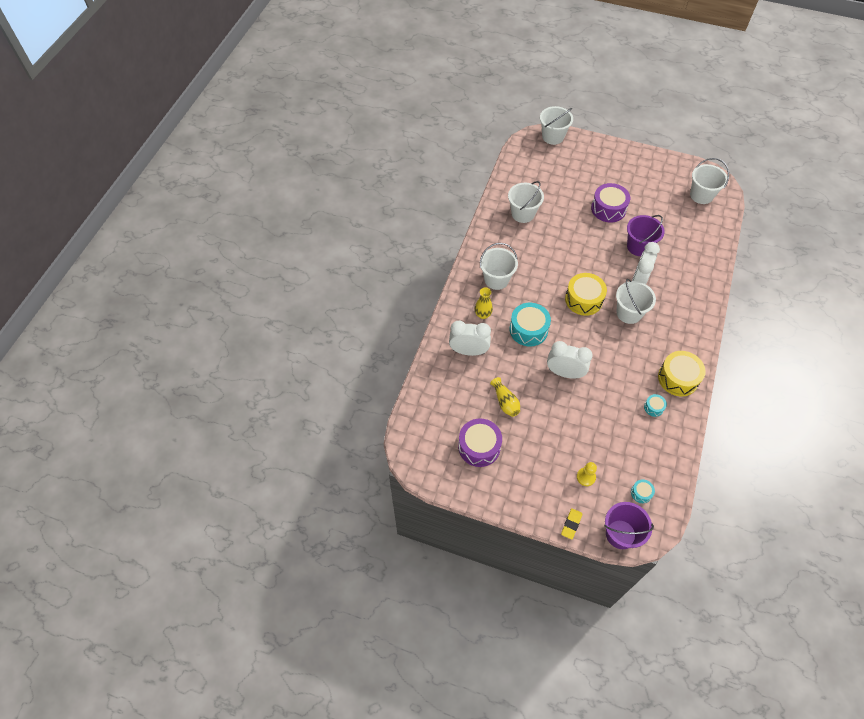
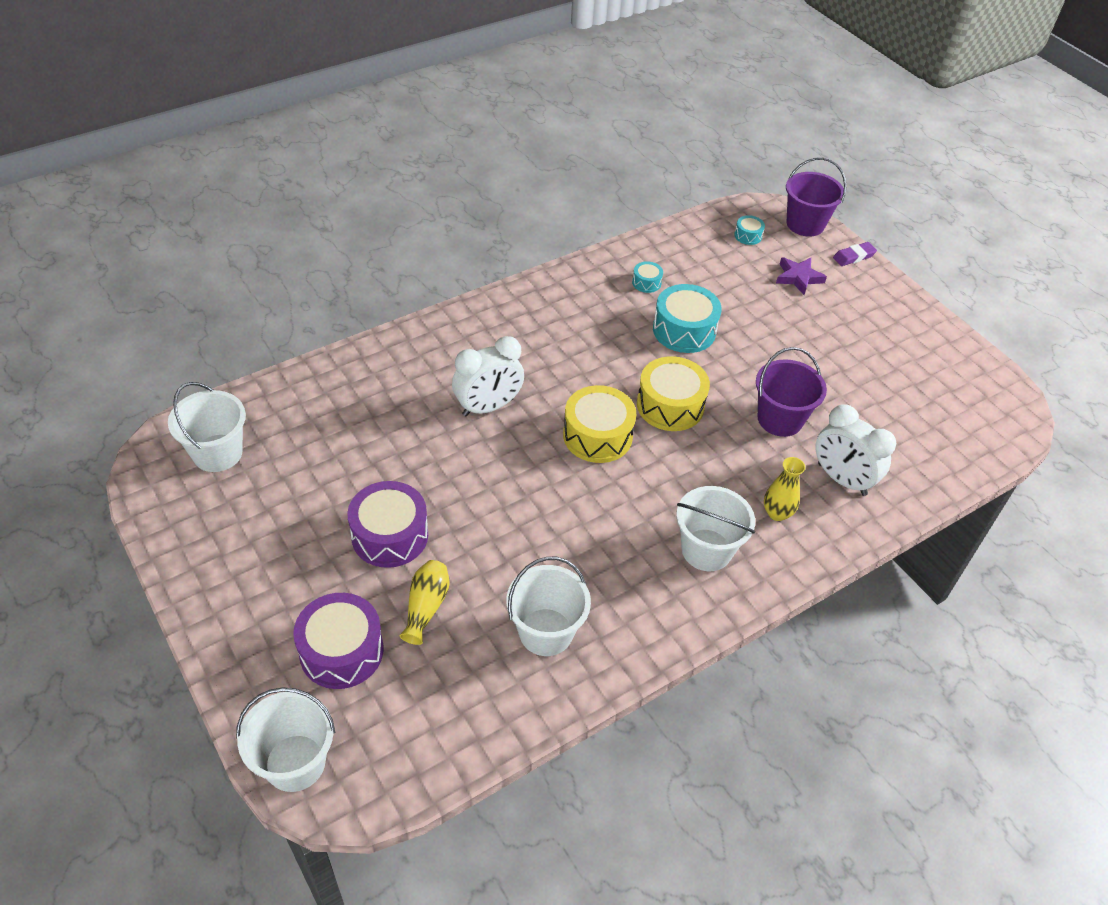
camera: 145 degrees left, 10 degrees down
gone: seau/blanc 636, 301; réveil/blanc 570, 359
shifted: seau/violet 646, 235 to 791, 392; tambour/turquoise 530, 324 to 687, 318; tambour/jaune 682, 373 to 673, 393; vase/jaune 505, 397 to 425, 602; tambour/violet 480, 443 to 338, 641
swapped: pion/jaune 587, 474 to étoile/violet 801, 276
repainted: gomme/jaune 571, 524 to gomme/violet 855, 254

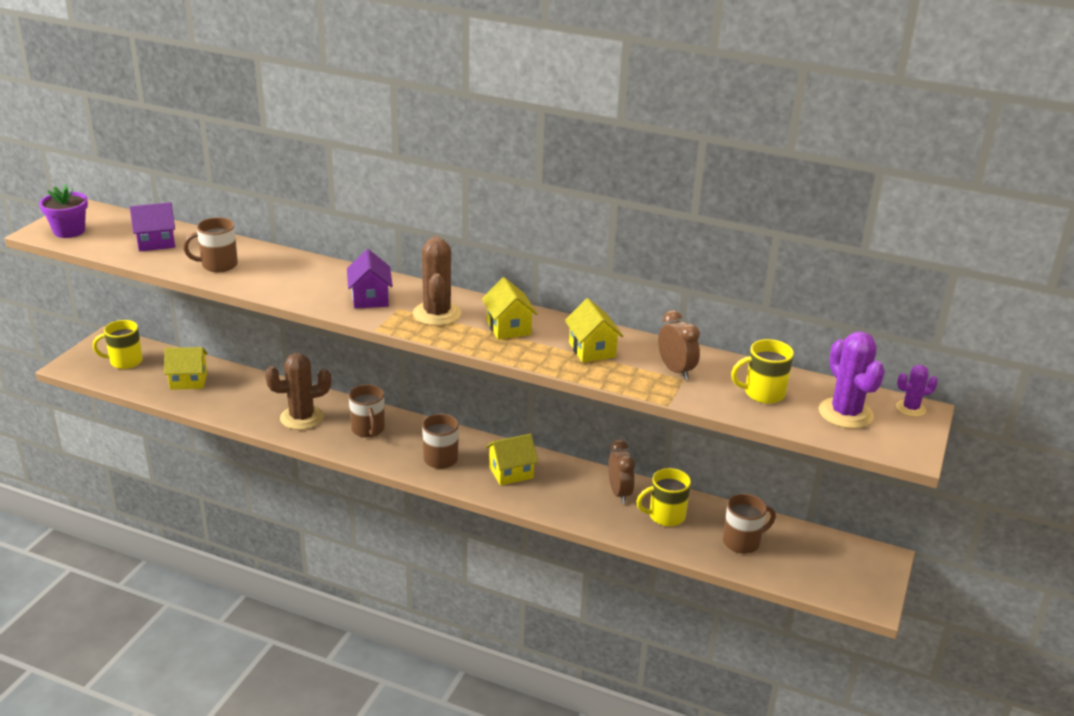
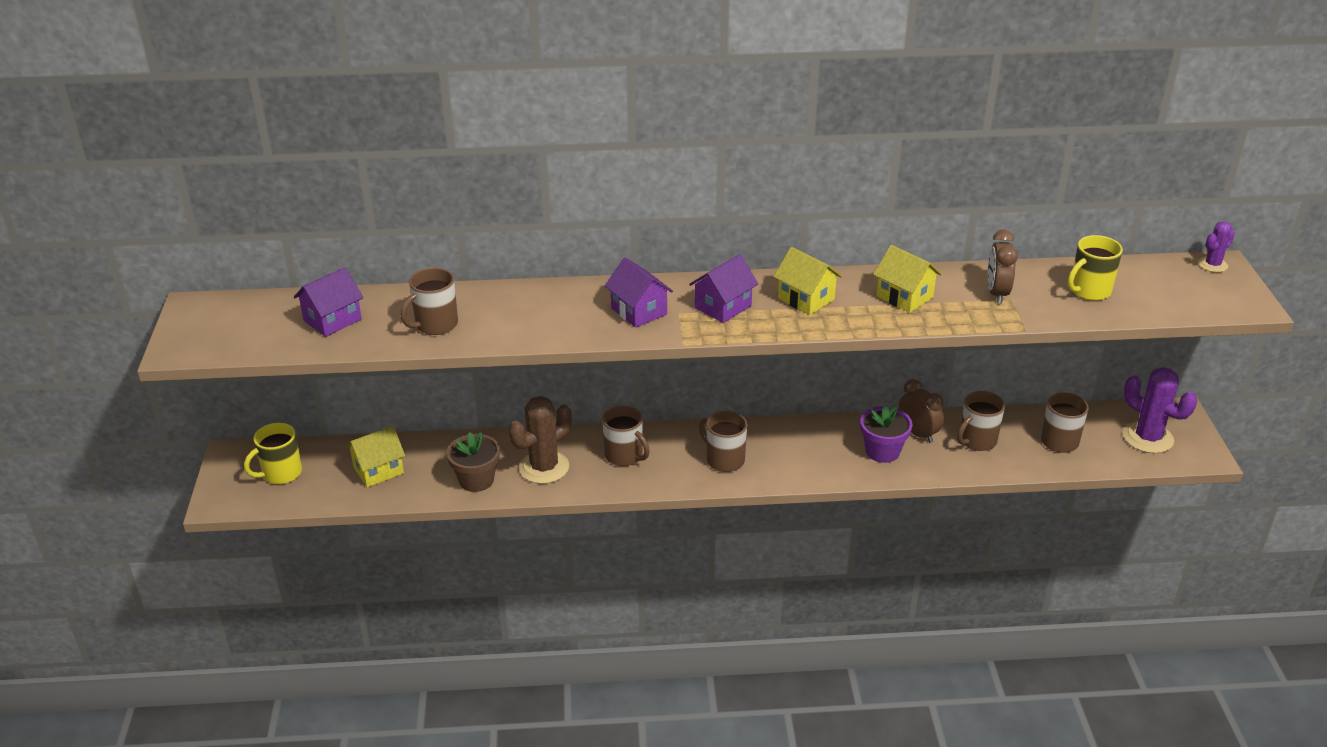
camera: 25 degrees left, 5 degrees up
gone: maison/jaune 512, 460
new: pot de fleurs/marron 473, 462
shifted: pot de fleurs/violet 63, 211 to 886, 433; cactus/violet 852, 380 to 1160, 410
swapped: cactus/marron 437, 281 to maison/violet 723, 288
repainted: tasse/jaune 663, 497 to tasse/marron 981, 421
rotated: réveil/marron 679, 345 = 1003, 267 120 degrees counterclockwise

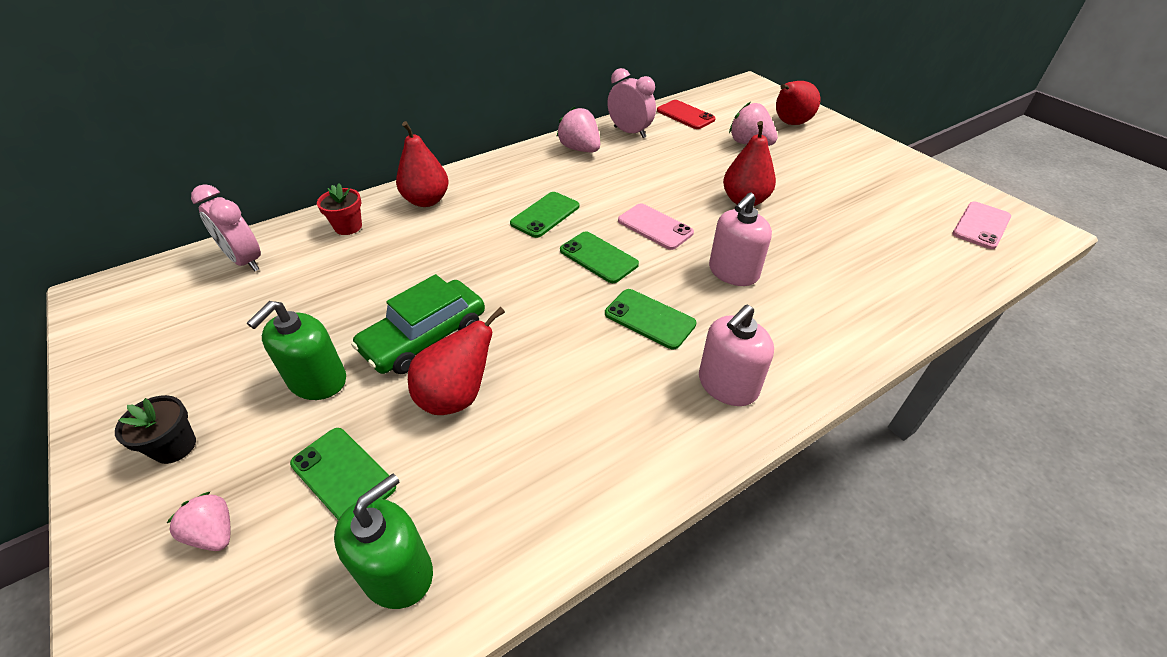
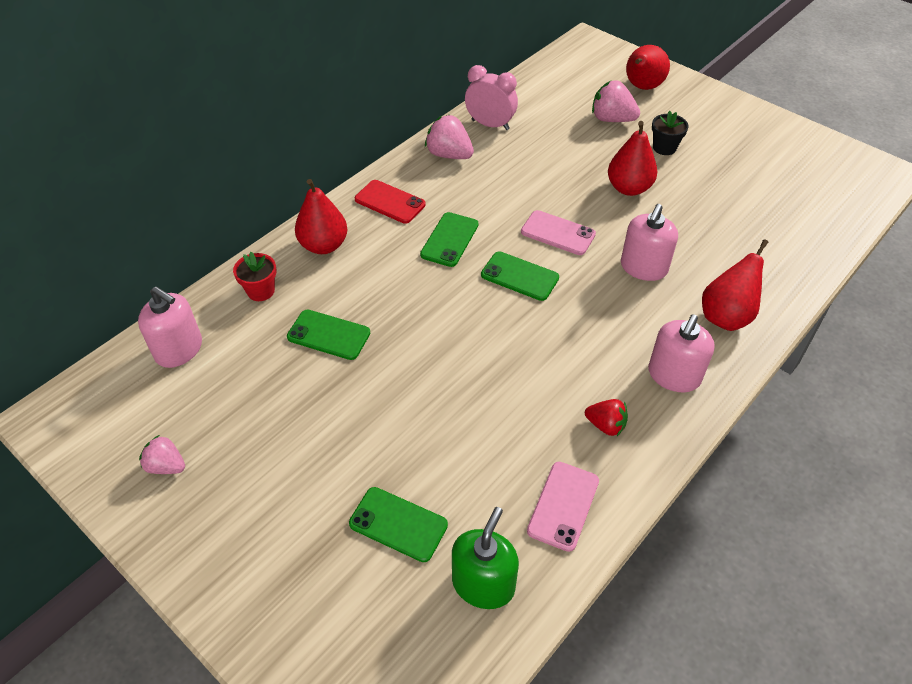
camera: 15 degrees left, 5 degrees up
gone: voiture/vert 418, 324; distributeur de savon/vert 296, 350
new: fraise/rouge 606, 417
shifted: téléphone/rouge 686, 114 to 390, 202; téléphone/rose 981, 225 to 563, 507; téléphone/vert 650, 319 to 328, 335; poire/rouge 456, 361 to 735, 285; pot de fleurs/noir 155, 429 to 670, 133; fraise/rose 198, 521 to 162, 454
swapped: réveil/rose 226, 227 to distributeur de savon/rose 170, 327

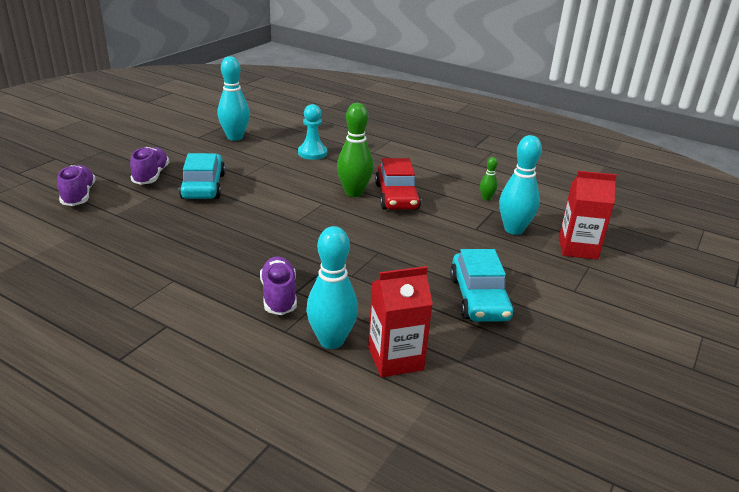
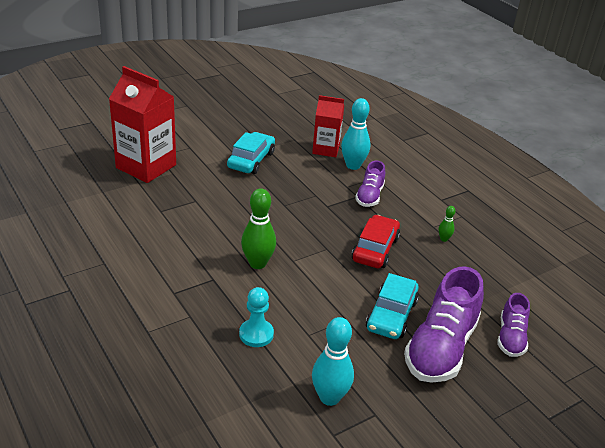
camera: 155 degrees left, 5 degrees up
gone: quille/turquoise 520, 185
shifted: quille/vert 489, 179 to 446, 224; voiture/rouge 398, 184 to 376, 241
scaled: chaussure/violet 149, 166 = 444, 324 x1.83; brique de lait/rouge 588, 215 = 142, 124 x1.65

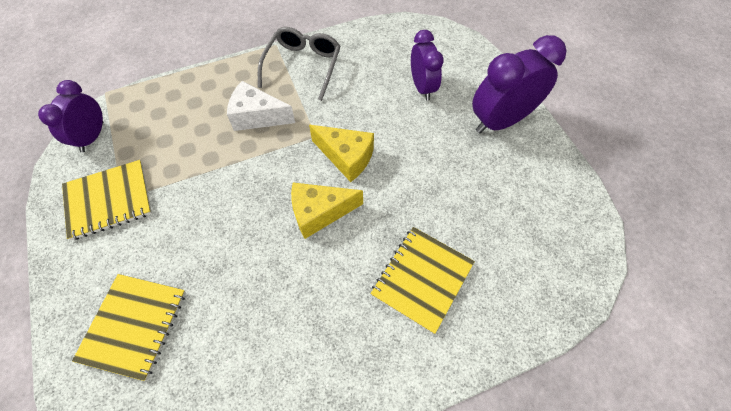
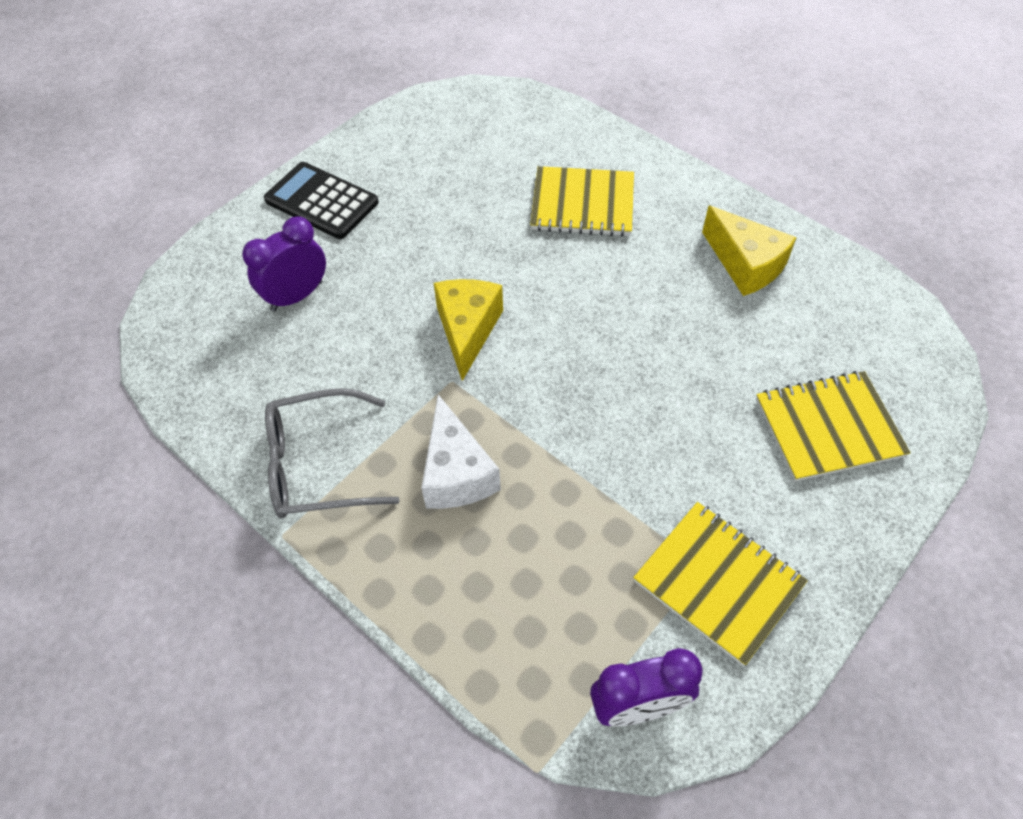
camera: 115 degrees left, 5 degrees down
shifted: fromage/jaune 327, 211 to 749, 251
swapped: réveil/violet 519, 84 to calculatrice/noir 321, 200

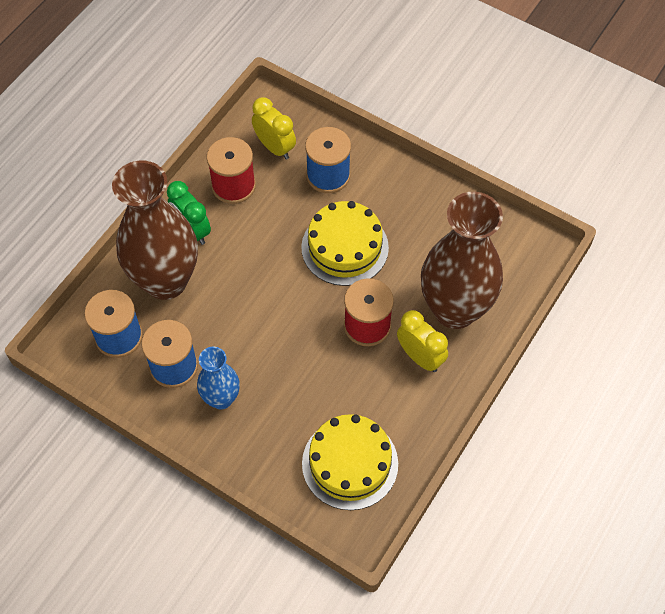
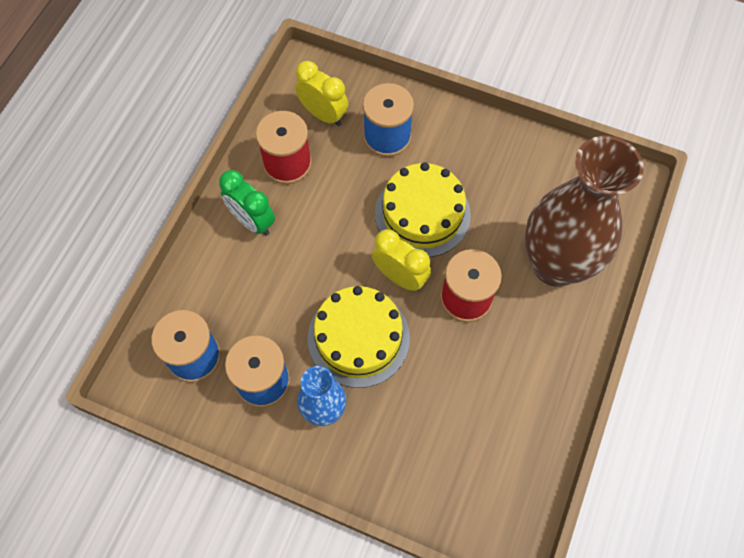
camera: 10 degrees left, 5 degrees up
gone: vase/marron 155, 230
shifted: réveil/jaune 422, 341 to 401, 260; gâteau/jaune 350, 462 to 359, 337

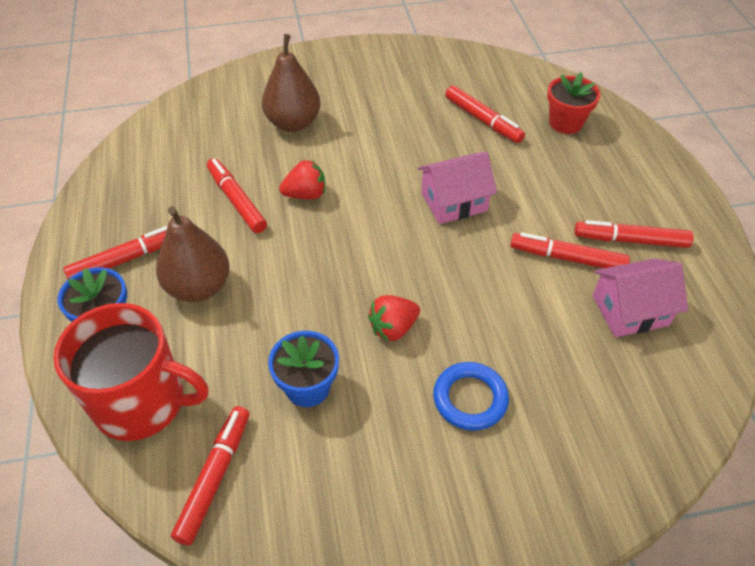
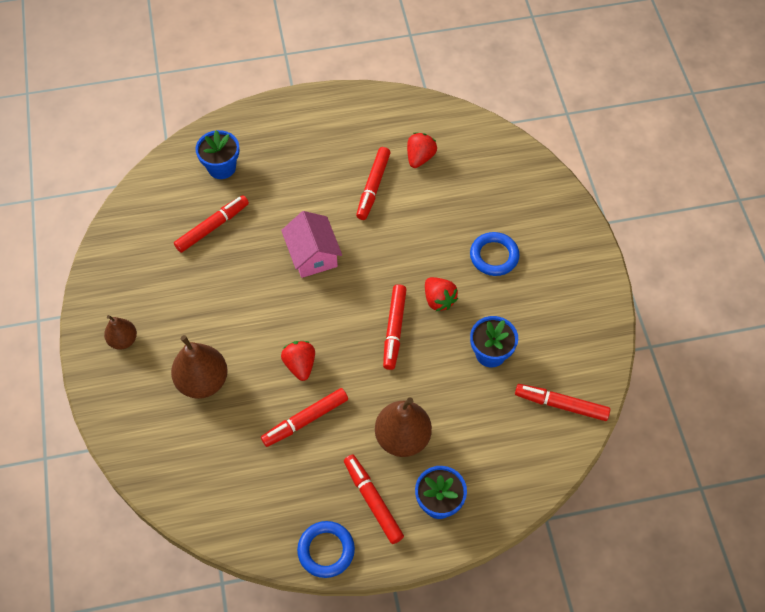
camera: 90 degrees left, 10 degrees up
gone: tasse/rouge 130, 372
new: poire/marron 120, 332; anneau/bleu 326, 549
shifted: feutre/rouge 634, 234 to 395, 327
swapped: maison/rose 640, 297 to fraise/rouge 422, 150
repainted: pot de fleurs/rouge 573, 103 to pot de fleurs/bleu 217, 154

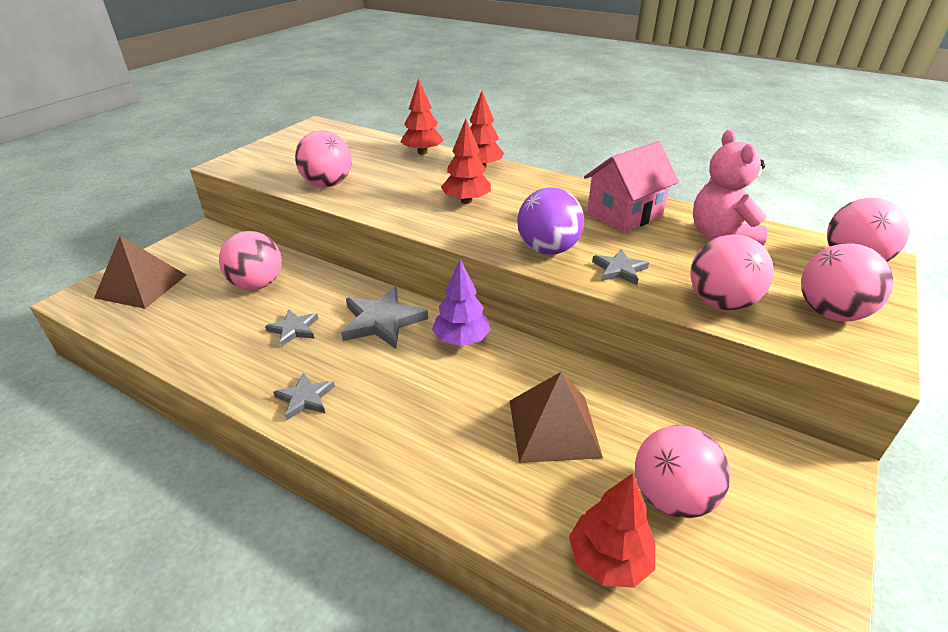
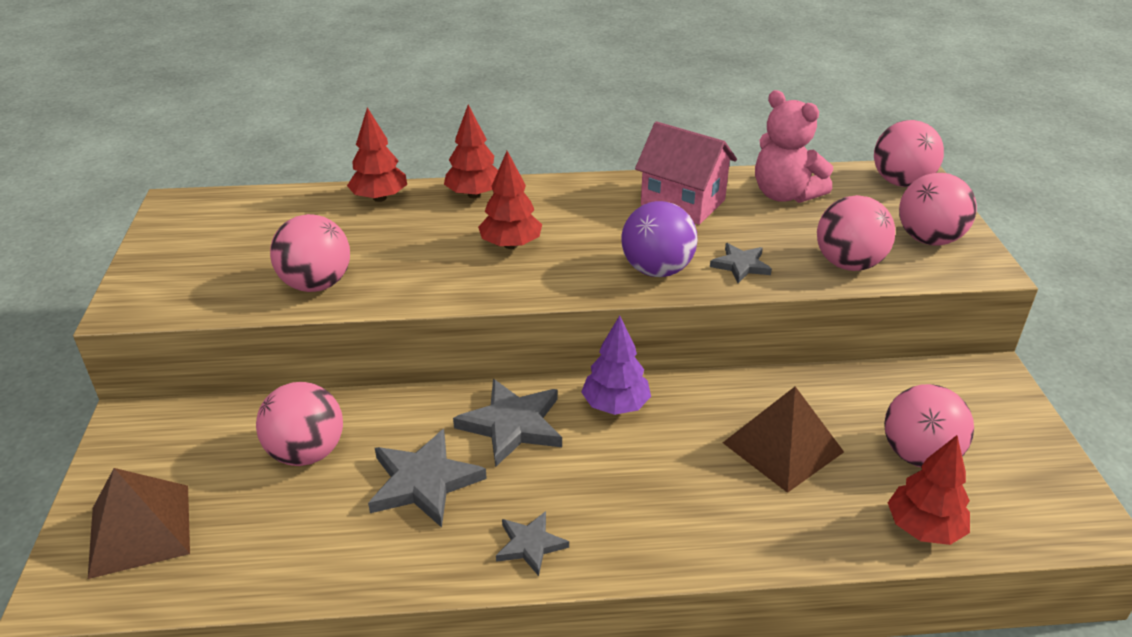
camera: 35 degrees left, 0 degrees up
rotated: maison/rose 631, 187 = 686, 173 75 degrees counterclockwise
scaled: étoile/gris 291, 328 = 427, 478 x1.71

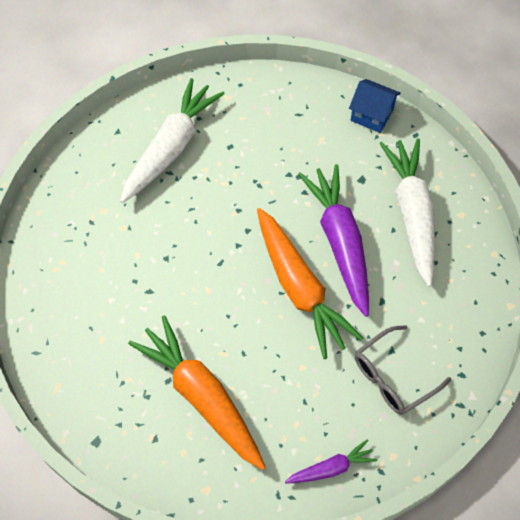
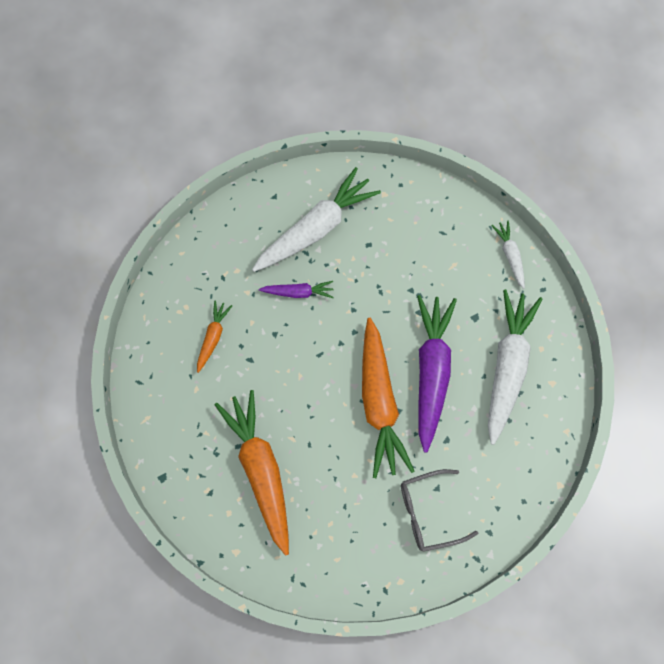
camera: 20 degrees right, 10 degrees up
new: carotte/orange 214, 336
shifted: carotte/violet 331, 461 to 296, 289
swapped: maison/bleu 375, 106 to carotte/blanc 508, 254

